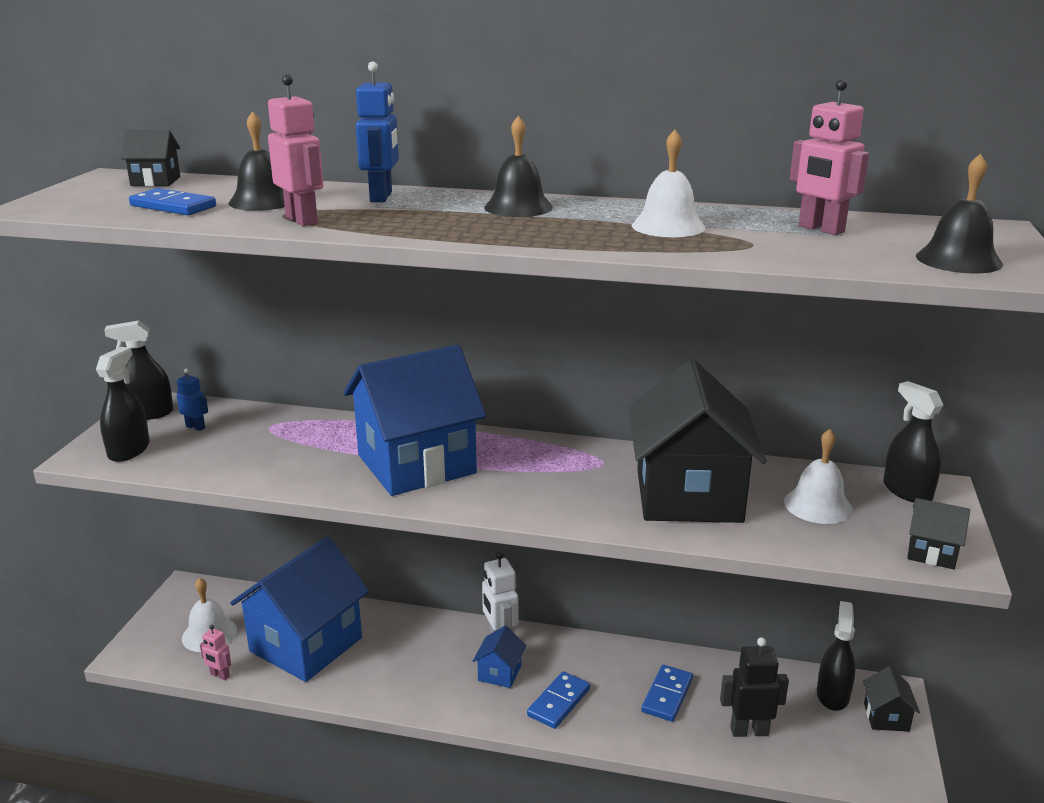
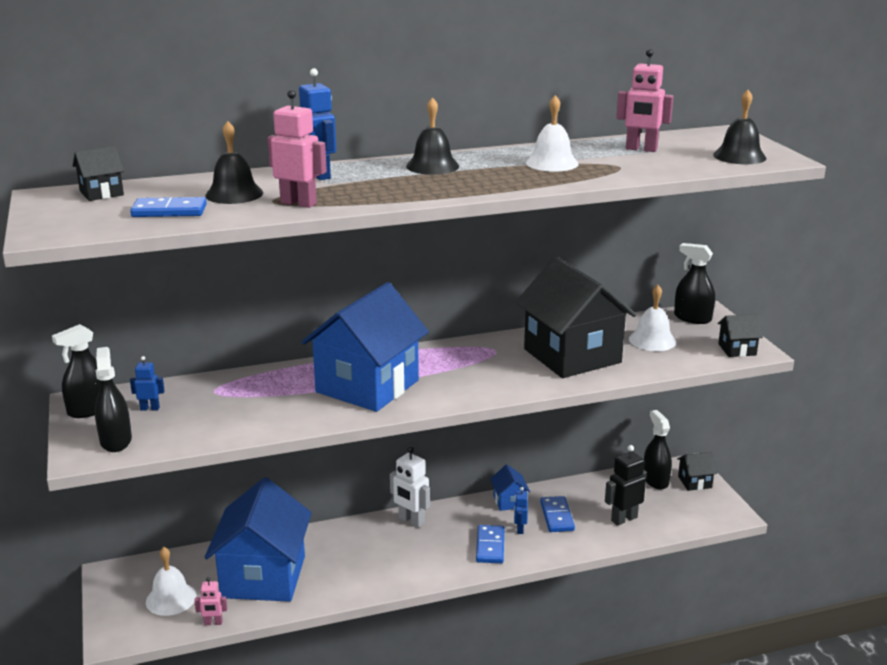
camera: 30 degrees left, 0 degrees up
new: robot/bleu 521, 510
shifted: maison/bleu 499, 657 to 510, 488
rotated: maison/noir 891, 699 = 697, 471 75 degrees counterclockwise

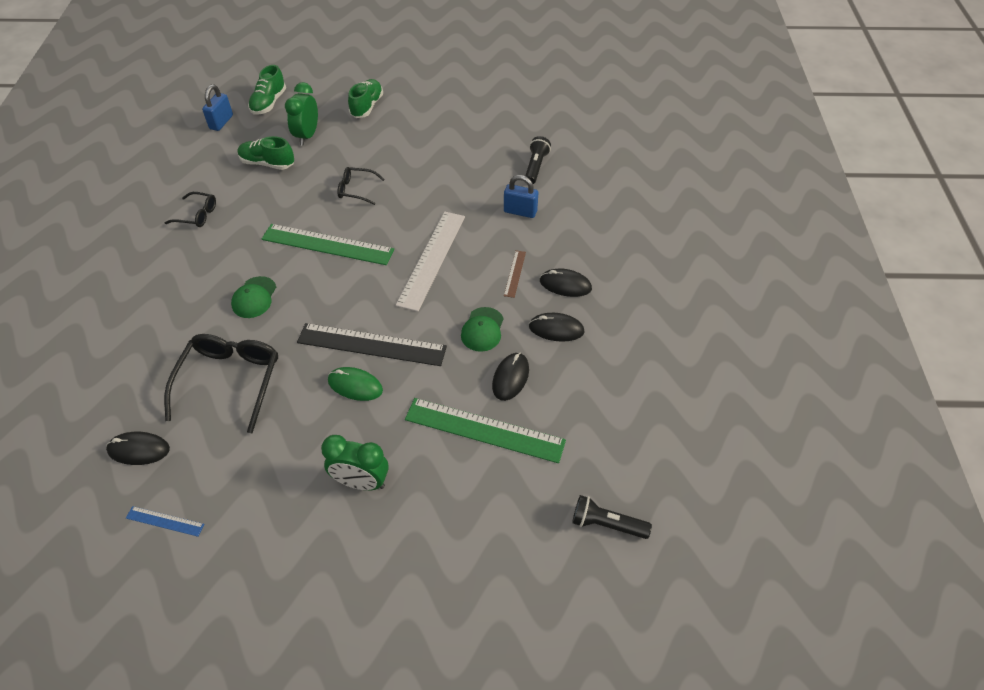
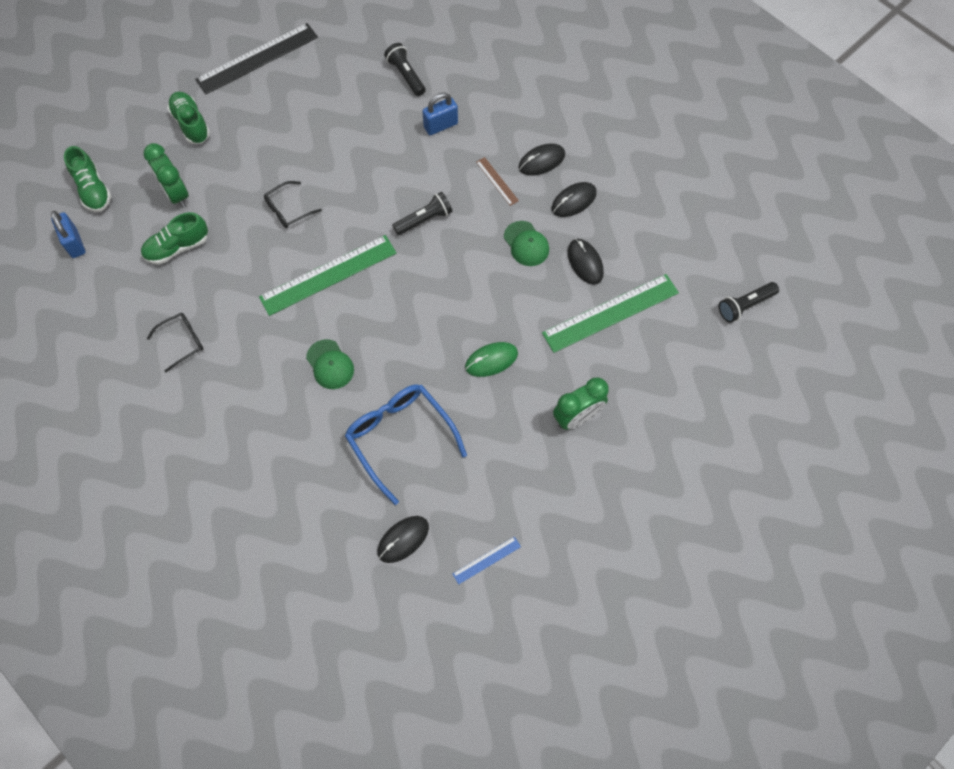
camera: 45 degrees left, 15 degrees up
shifted: règle/noir 372, 344 to 256, 59
swapped: règle/blanc 430, 262 to lampe de poche/noir 422, 213
repainted: lunettes/noir 221, 383 to lunettes/bleu 406, 444

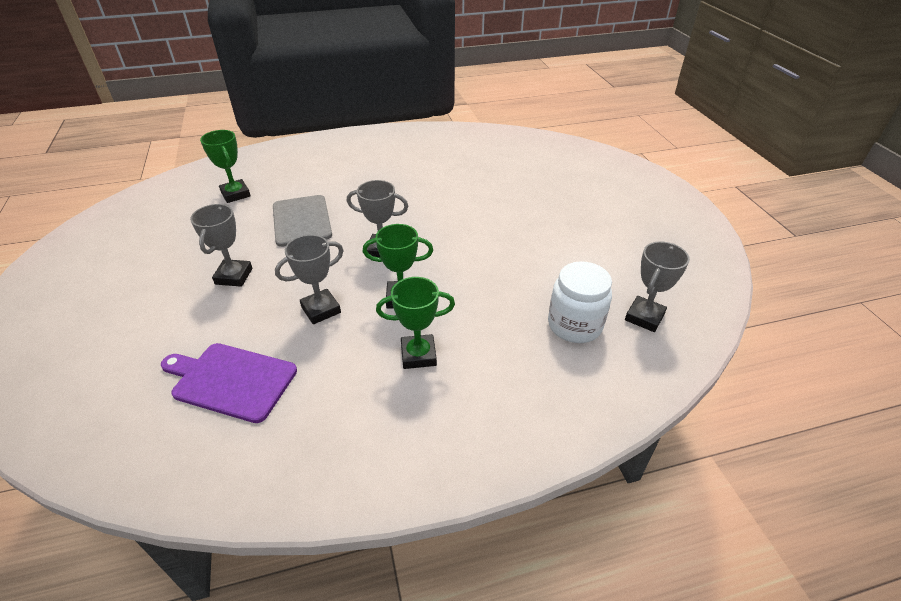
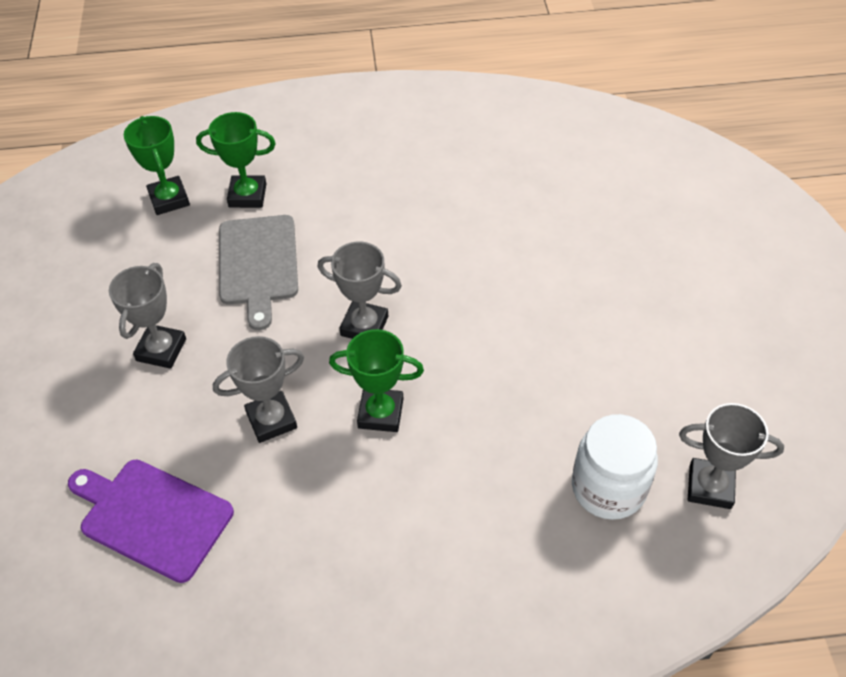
camera: 10 degrees right, 10 degrees up
shifted: trophée/vert 415, 323 to 236, 160
rotated: trophée/gris 657, 287 = 731, 456 60 degrees clockwise

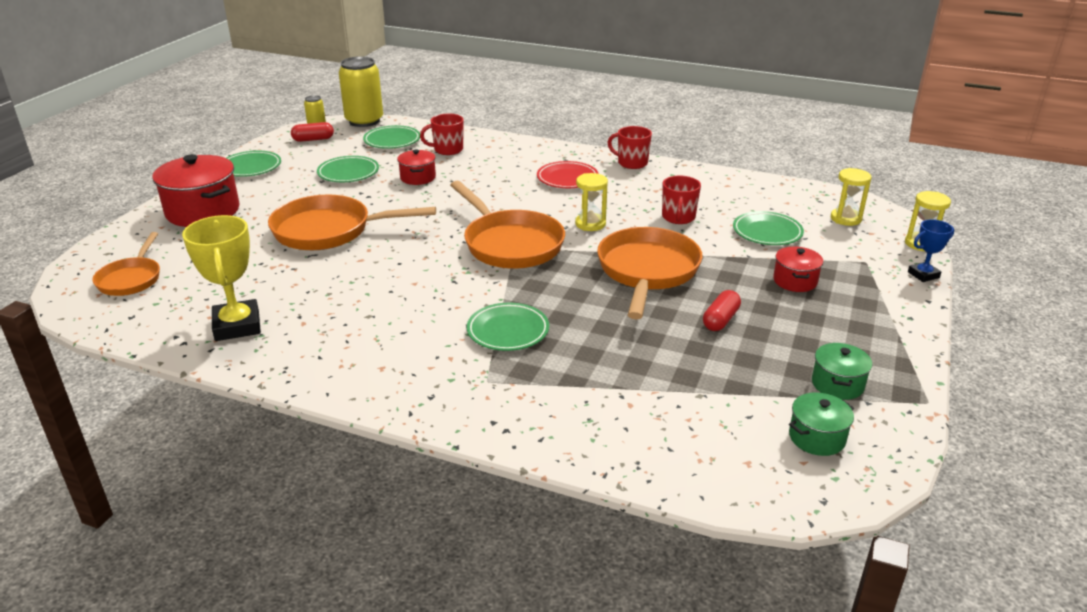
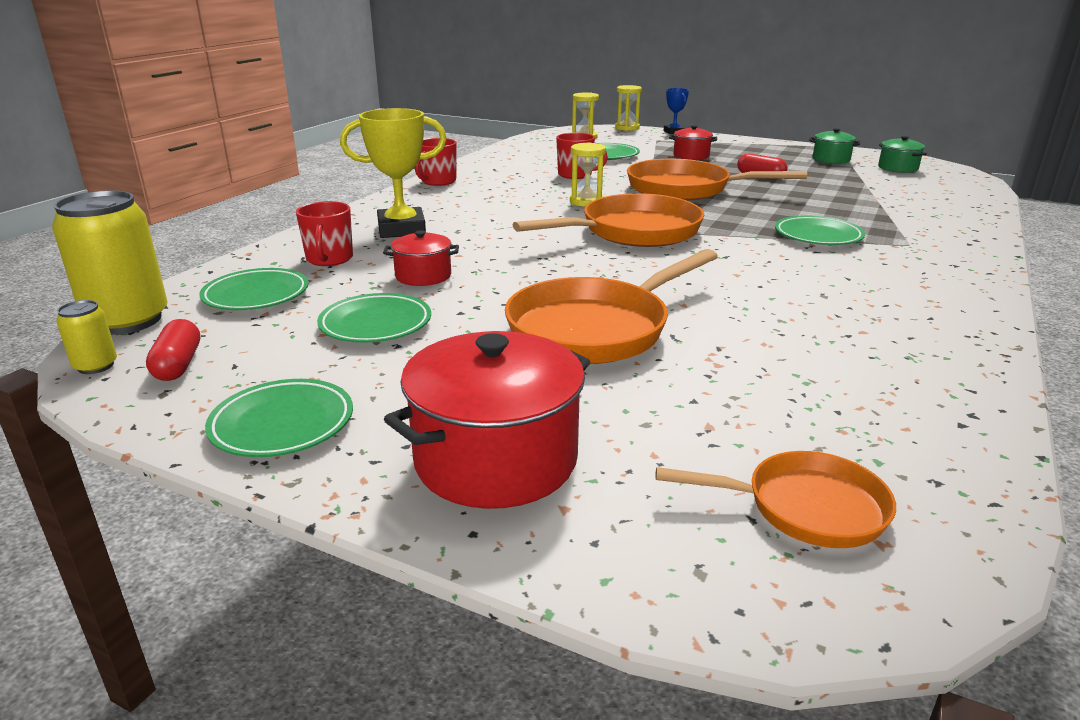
camera: 85 degrees left, 5 degrees down
gone: assiette/rouge 568, 174
shifted: trophée/jaune 221, 278 to 393, 173
rotated: poêle/orange 352, 222 = 611, 306 45 degrees clockwise

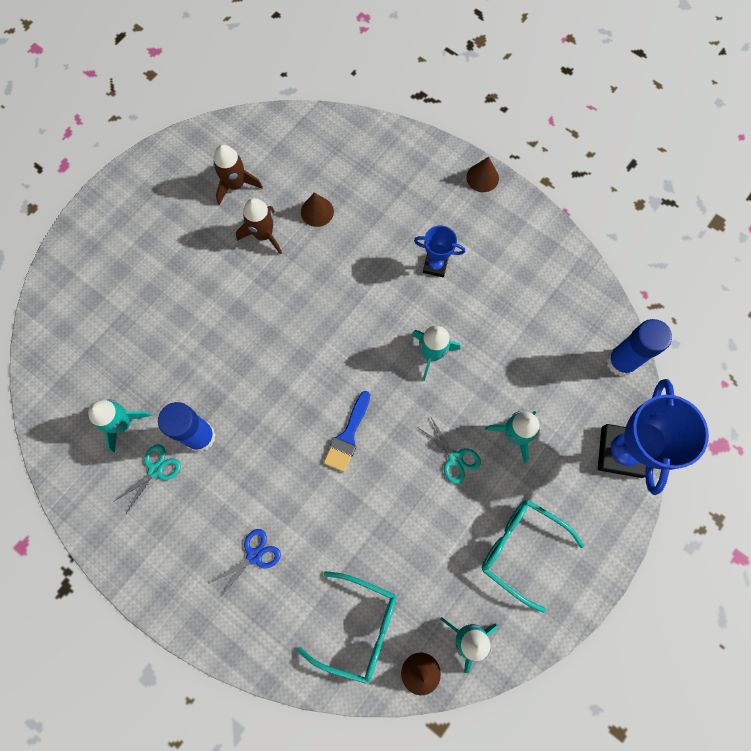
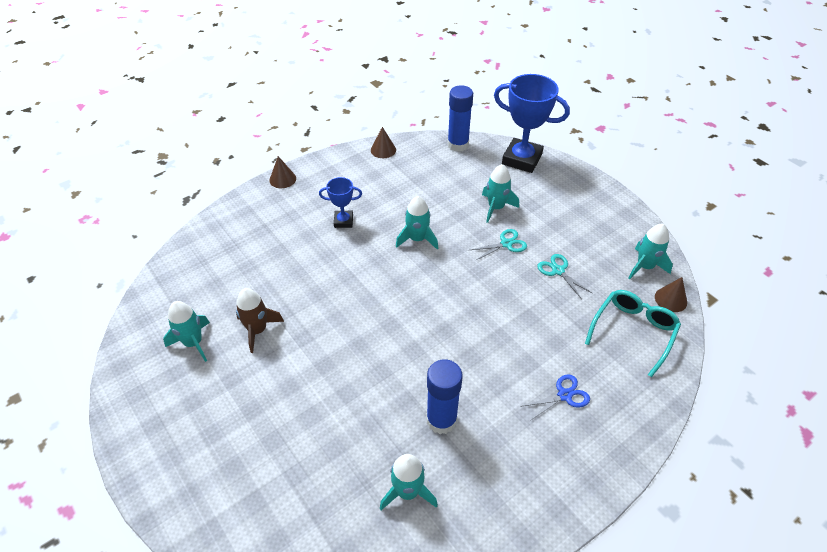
camera: 75 degrees left, 25 degrees down
gone: pinceau/bleu 347, 431; lunettes/turquoise 533, 556
shifted: cône/marron 317, 210 to 383, 142; ciseaux/turquoise 147, 478 to 564, 276
repainted: fusée/marron 238, 175 to fusée/turquoise 186, 331
rotated: trophée/bleu 439, 251 = 340, 202 60 degrees clockwise; ciseaux/bleu 244, 563 = 555, 397 90 degrees clockwise

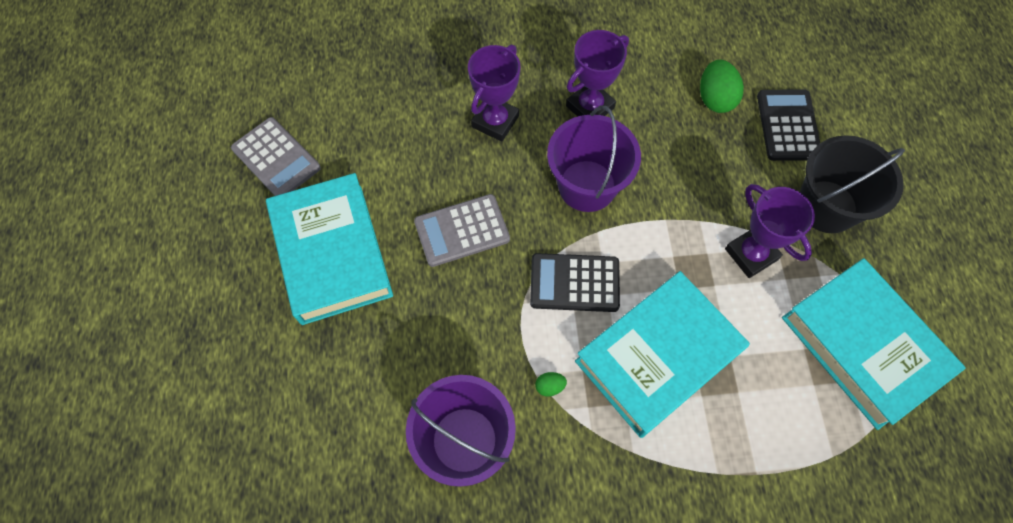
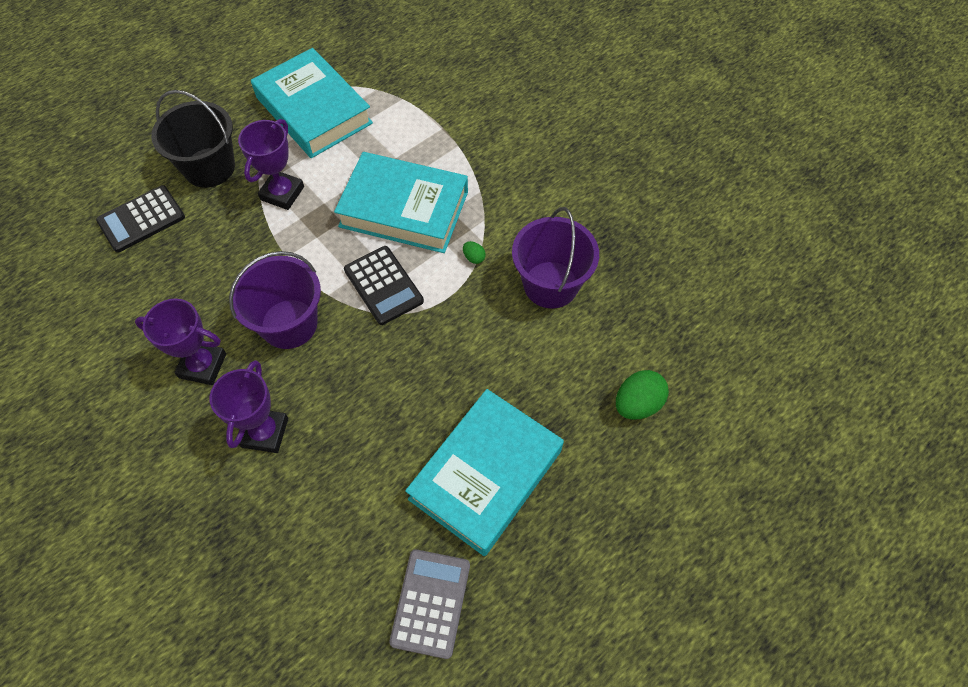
camera: 125 degrees left, 5 degrees down
gone: calculatrice/gris 462, 230
shifted: œuf/vert 722, 86 to 642, 394
rotated: trophée/violet 494, 93 = 249, 406 75 degrees counterclockwise; livre/turquoise 874, 344 = 312, 103 60 degrees counterclockwise

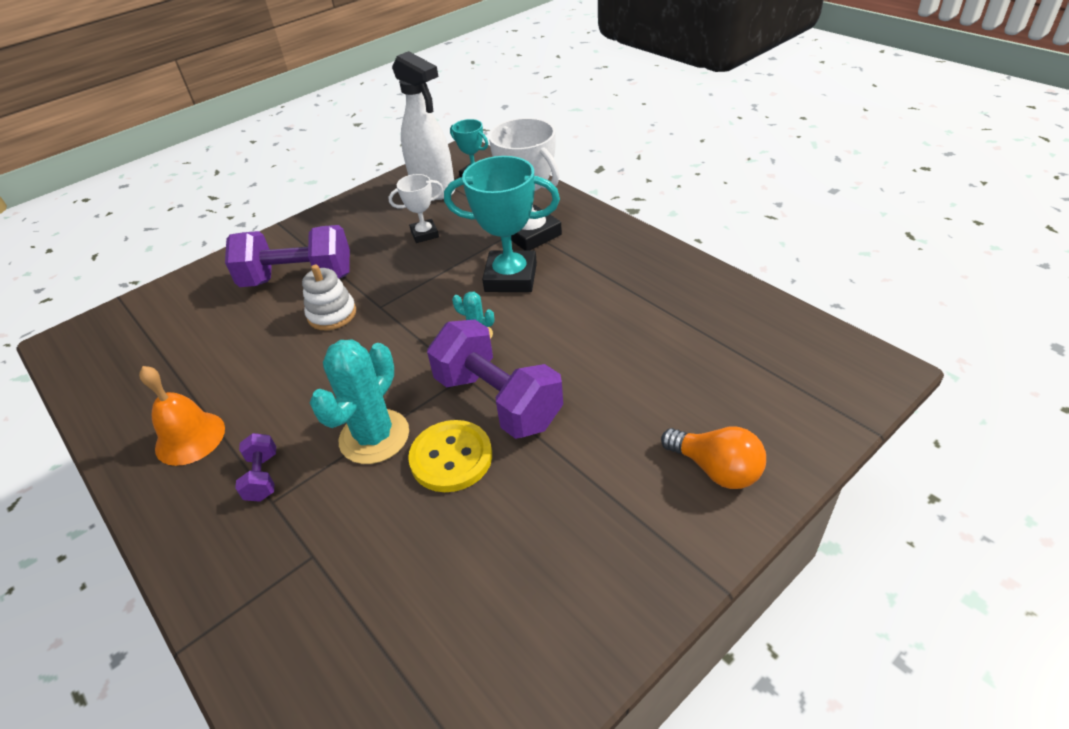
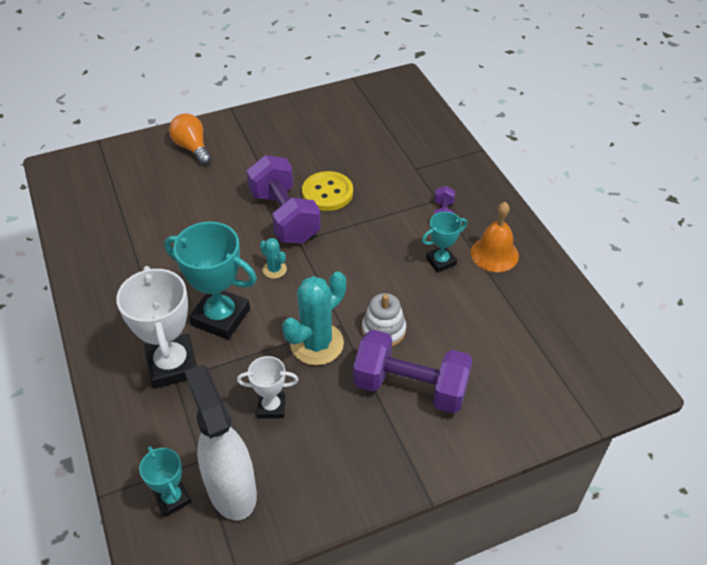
camera: 165 degrees left, 5 degrees up
new: trophée/turquoise 444, 242
shifted: cactus/turquoise 359, 402 to 314, 318

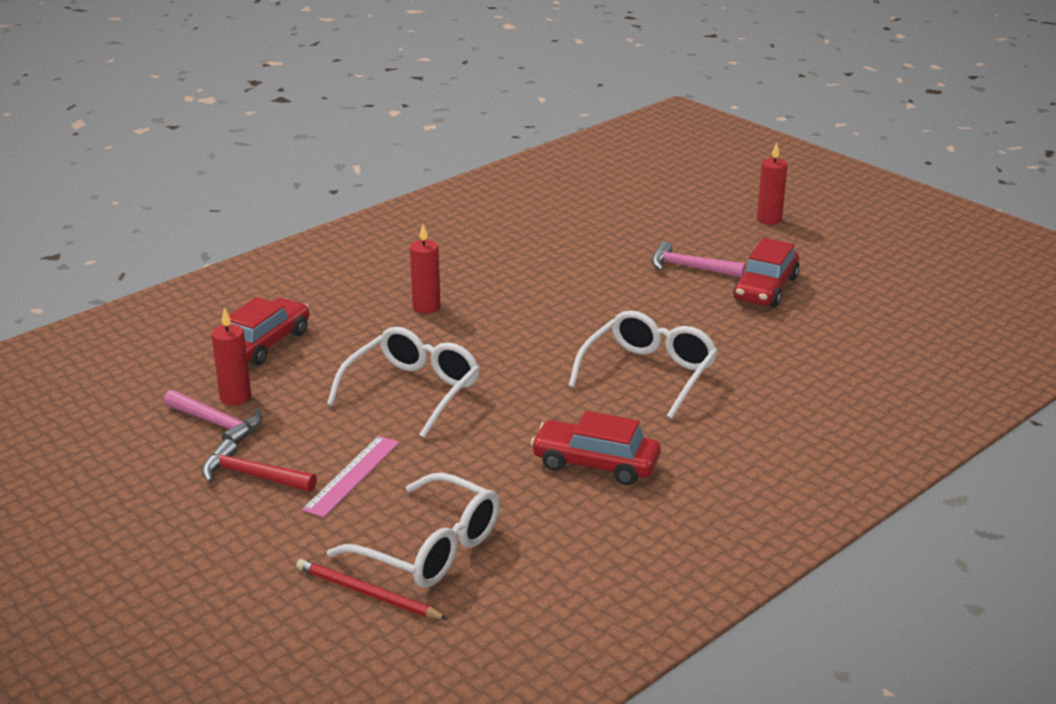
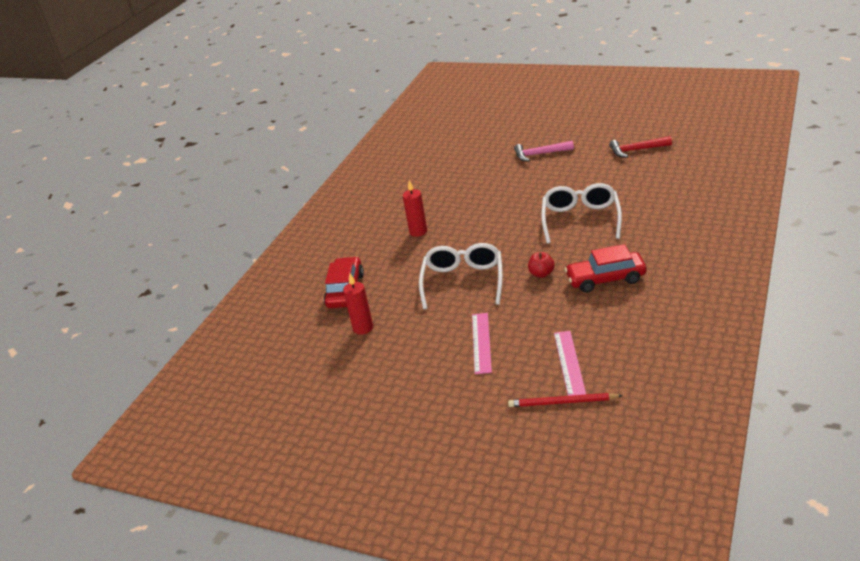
camera: 20 degrees left, 5 degrees up
gone: bougie/rouge 772, 183; voiture/rouge 766, 272; marteau/rose 212, 417
new: pomme/rouge 541, 265
shifted: marteau/rouge 259, 465 to 640, 147
swapped: lunettes/blanc 413, 530 to règle/rose 570, 363

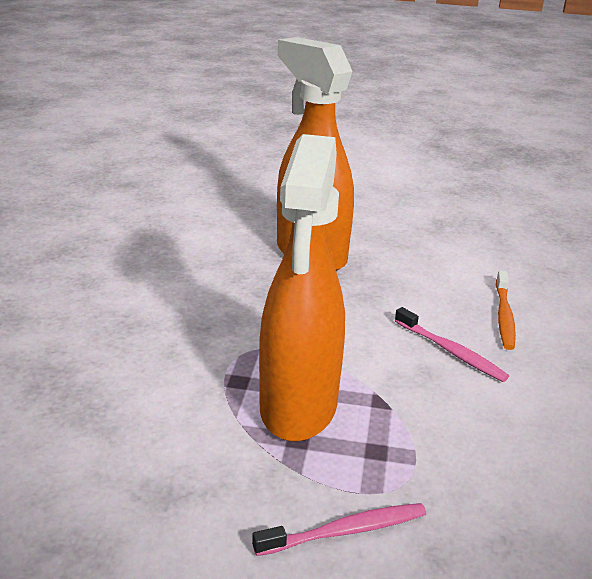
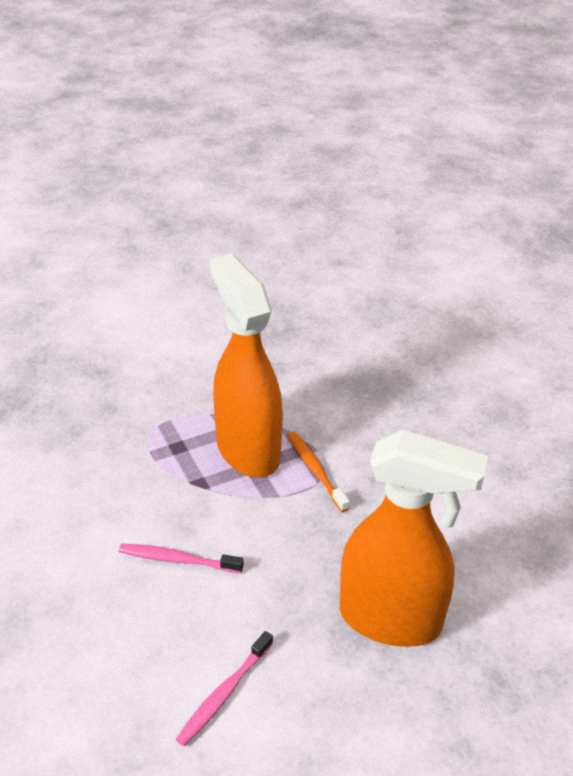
camera: 145 degrees right, 10 degrees up
shifted: brosse à dents/orange 506, 310 to 318, 472; brosse à dents/rose 339, 529 to 224, 688

